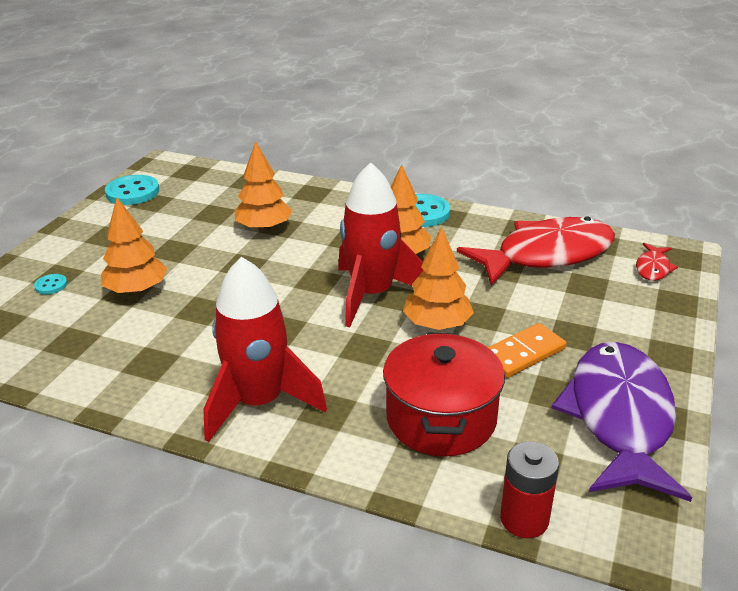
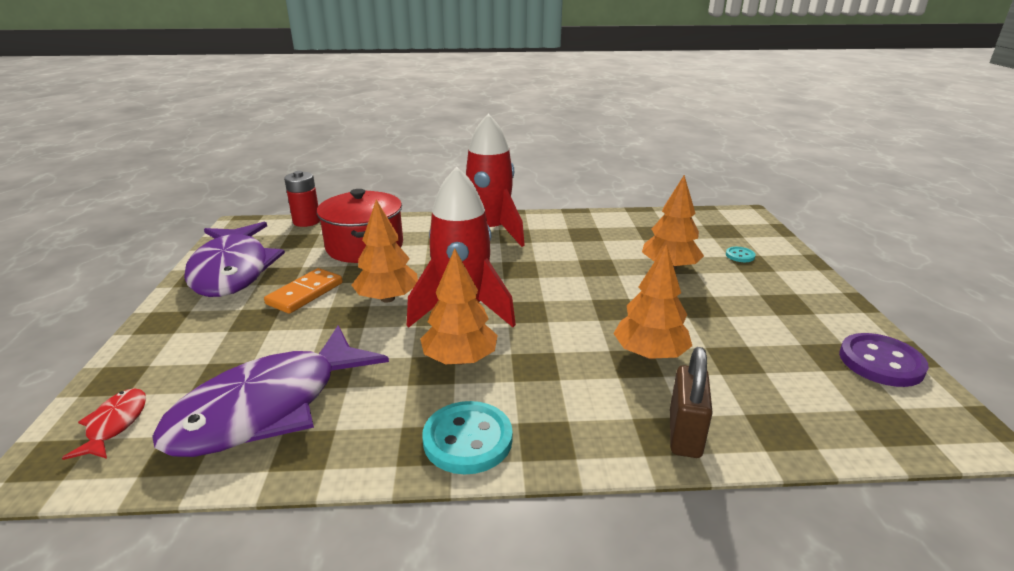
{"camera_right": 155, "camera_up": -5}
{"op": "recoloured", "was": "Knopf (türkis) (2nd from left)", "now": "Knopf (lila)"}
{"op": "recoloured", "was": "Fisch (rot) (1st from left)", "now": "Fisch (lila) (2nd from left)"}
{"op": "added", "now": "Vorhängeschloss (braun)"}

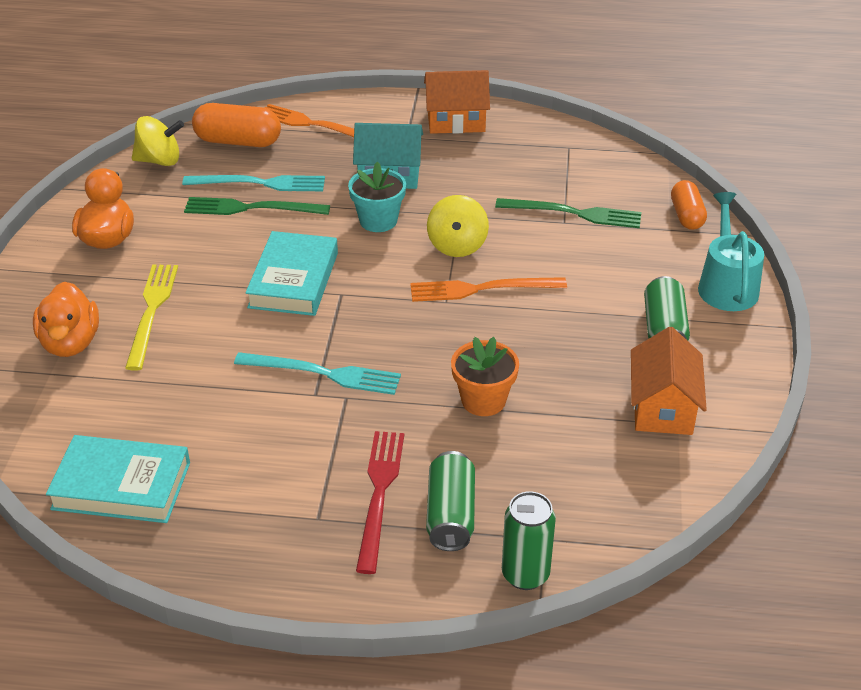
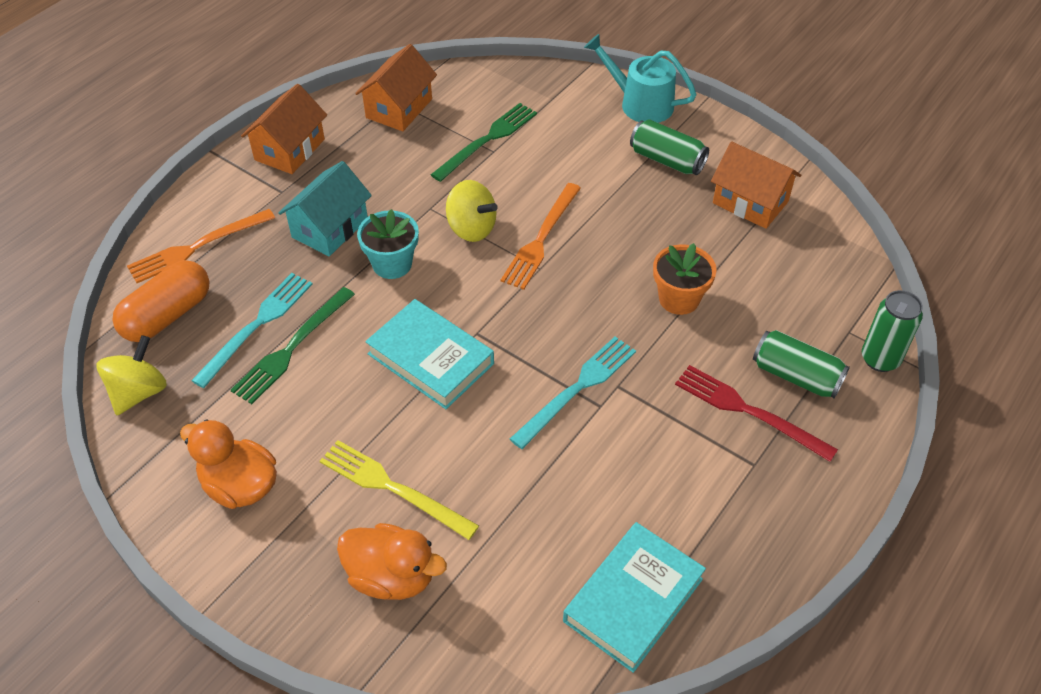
{"camera_right": -60, "camera_up": 10}
{"op": "removed", "was": "Kapsel (orange) (2nd from left)"}
{"op": "added", "now": "Haus (orange) (2nd from left)"}

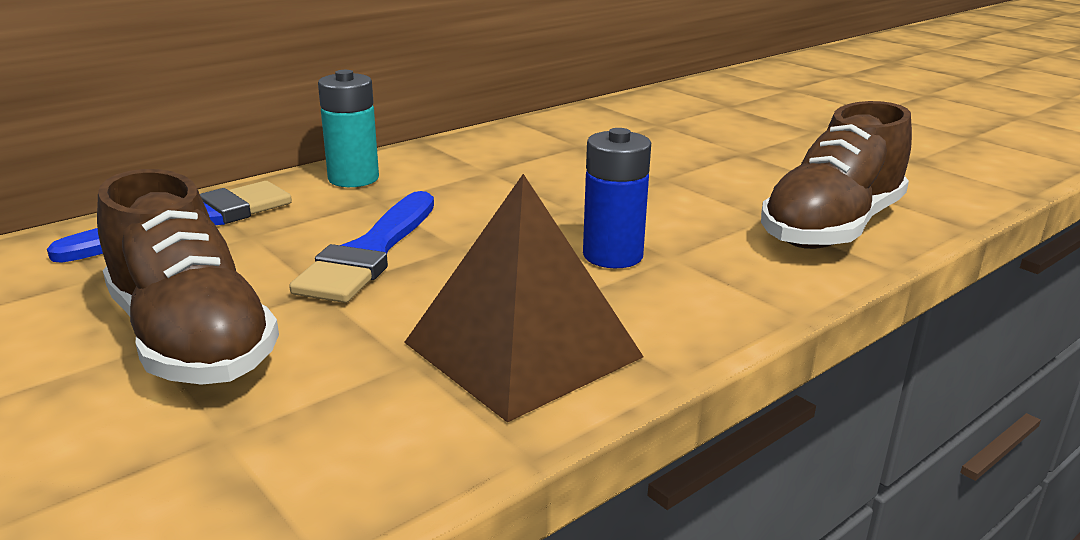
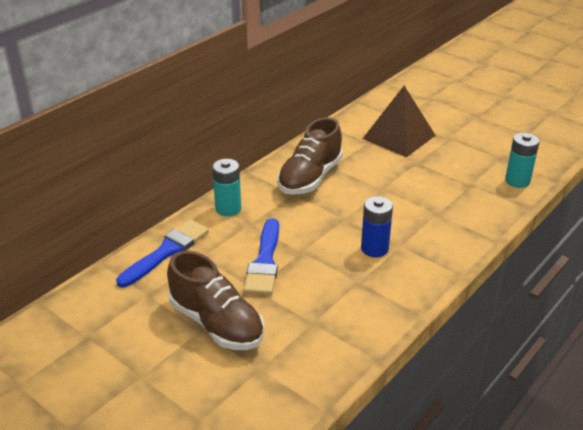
{"camera_right": -10, "camera_up": 10}
{"op": "moved", "was": "Schuh (braun) (2nd from left)"}
{"op": "moved", "was": "Pyramide (braun)"}
{"op": "added", "now": "Batterie (türkis) (2nd from left)"}

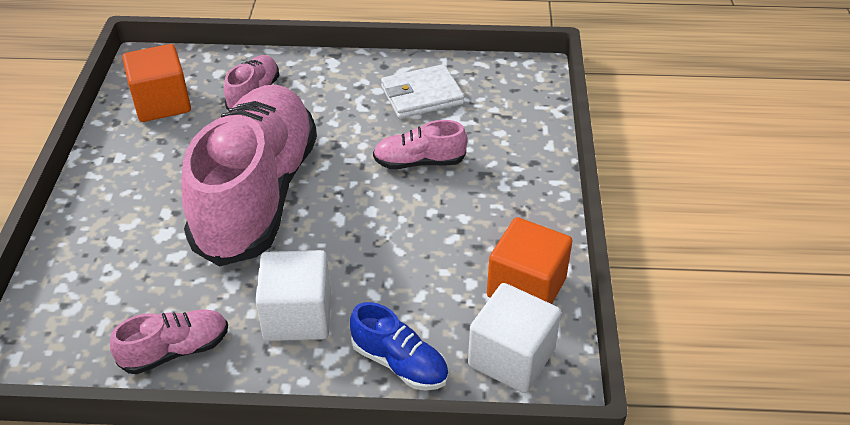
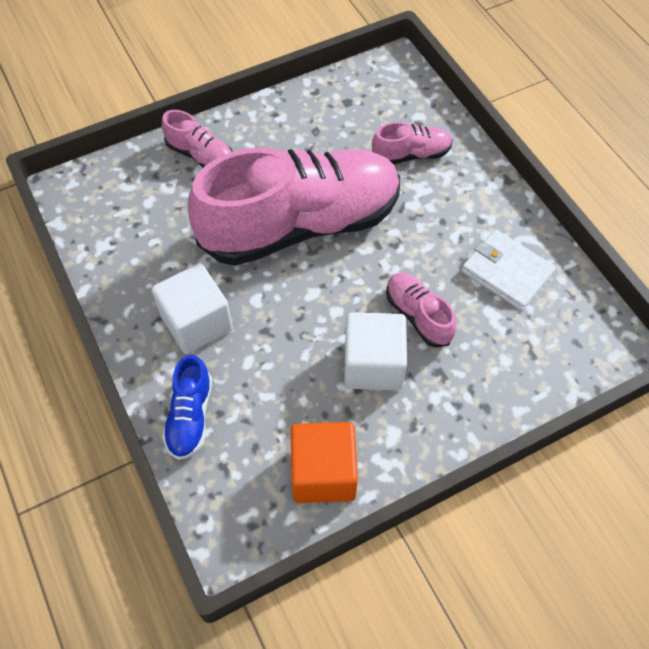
{"camera_right": 60, "camera_up": 15}
{"op": "removed", "was": "Kubus (orange) (1st from left)"}
{"op": "moved", "was": "Kubus (weiß) (2nd from left)"}
{"op": "moved", "was": "Schuh (rosa) (1st from left)"}

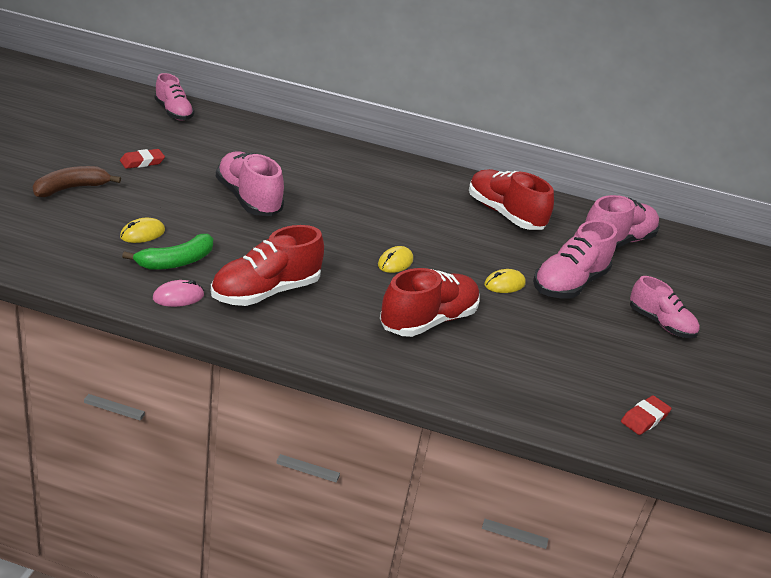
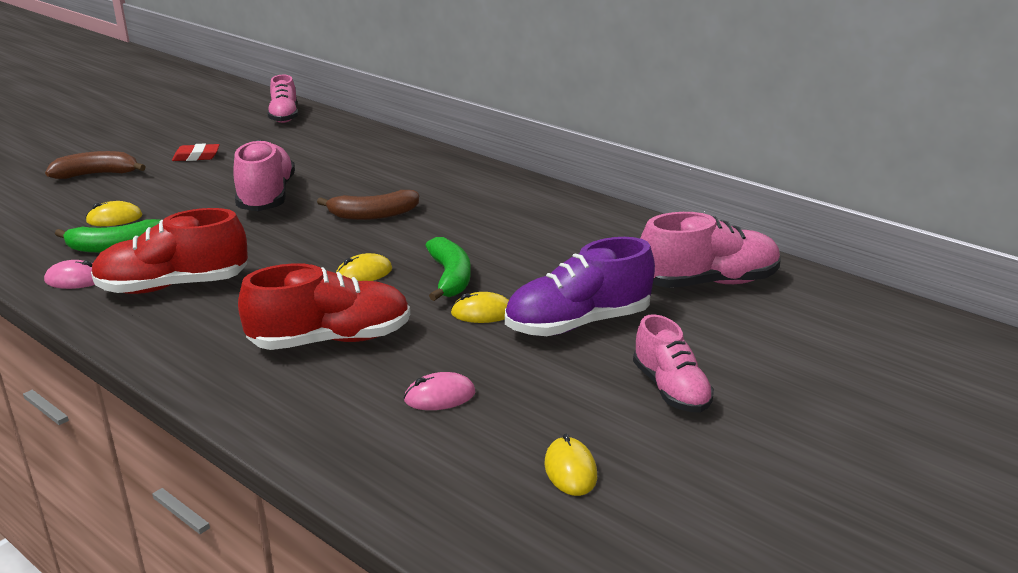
{"camera_right": 30, "camera_up": -5}
{"op": "removed", "was": "Schuh (rot) (3rd from left)"}
{"op": "recoloured", "was": "Schuh (rosa) (3rd from left)", "now": "Schuh (lila)"}
{"op": "removed", "was": "Radiergummi (rot) (2nd from left)"}
{"op": "added", "now": "Banane (braun) (2nd from left)"}
{"op": "added", "now": "Banane (grün) (2nd from left)"}
{"op": "added", "now": "Computermaus (rosa) (2nd from left)"}
{"op": "added", "now": "Computermaus (gelb) (4th from left)"}

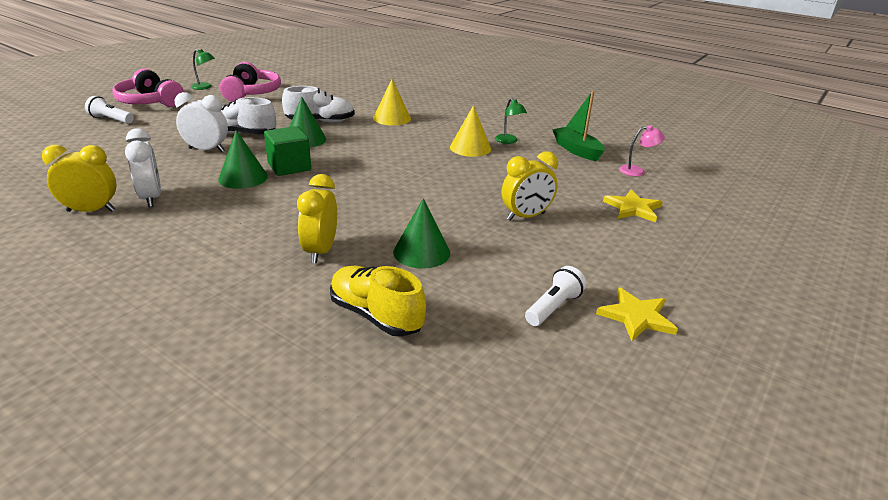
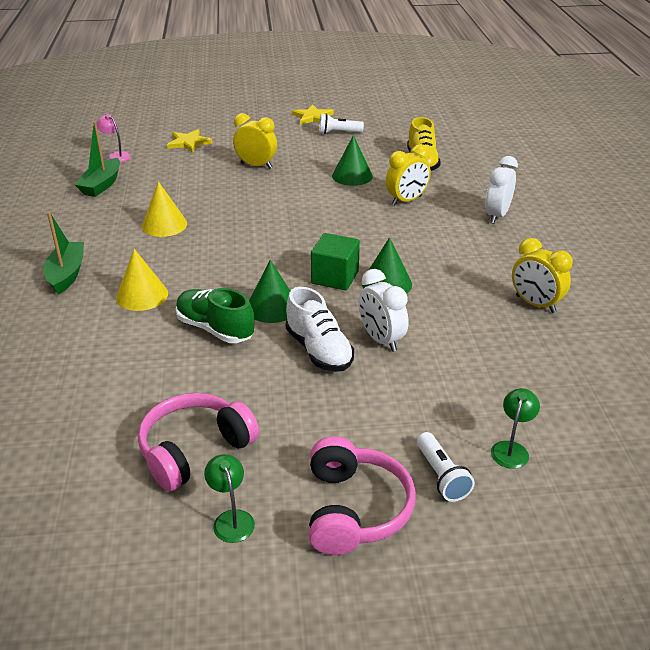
{"camera_right": -130, "camera_up": 5}
{"op": "recoloured", "was": "Schuh (weiß) (2nd from left)", "now": "Schuh (grün)"}
{"op": "moved", "was": "Lampe (grün) (2nd from left)"}
{"op": "moved", "was": "Wecker (weiß) (1st from left in the first image)", "now": "Wecker (weiß) (2nd from left)"}
{"op": "added", "now": "Boot (grün) (1st from left)"}

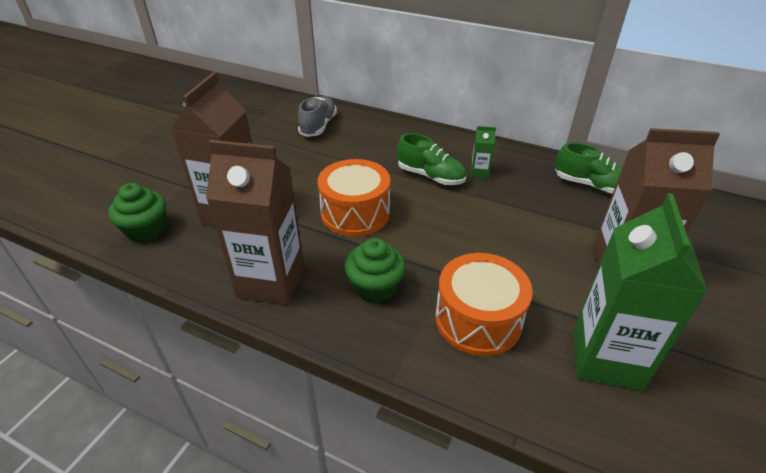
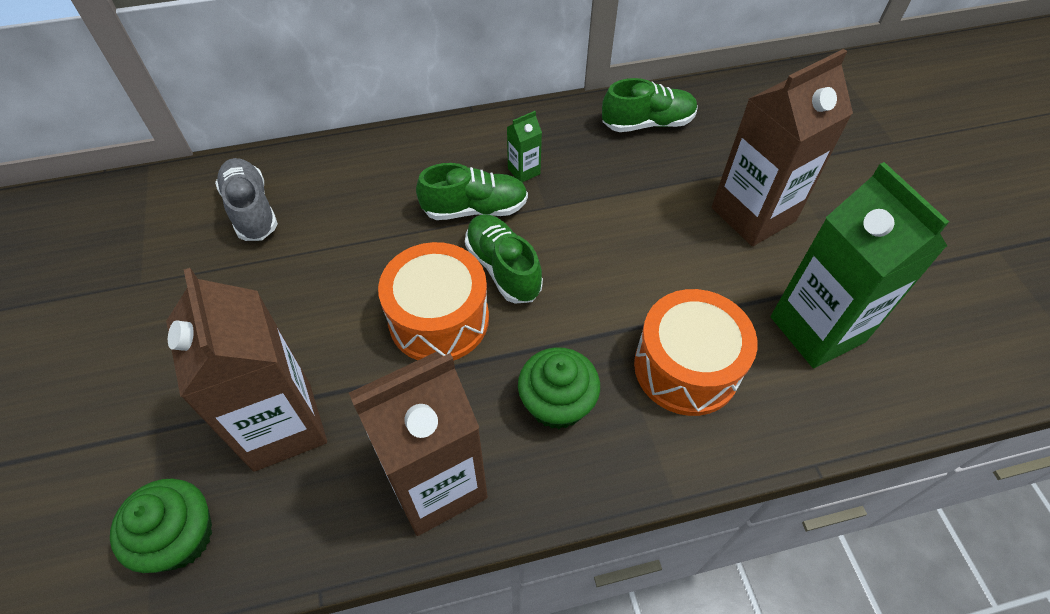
{"camera_right": -40, "camera_up": 15}
{"op": "added", "now": "Schuh (grün) (2nd from left)"}

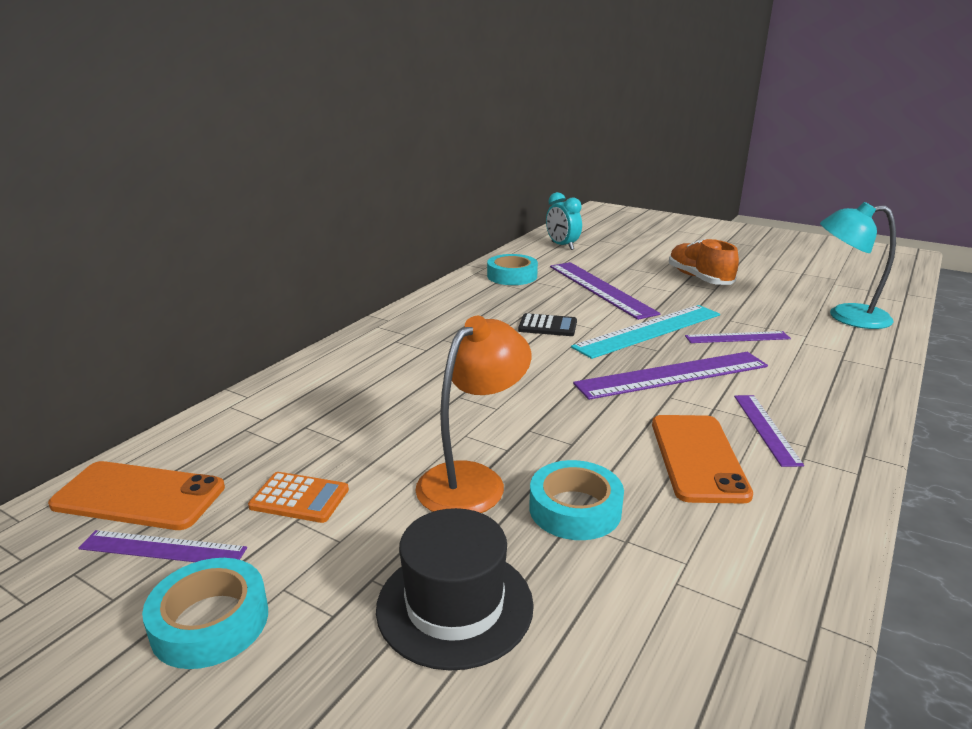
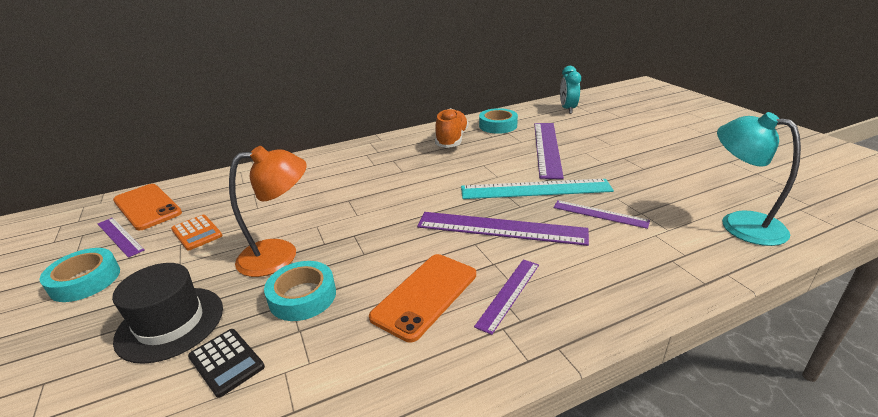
{"camera_right": 35, "camera_up": 5}
{"op": "moved", "was": "Schuh (orange)"}
{"op": "moved", "was": "Taschenrechner (schwarz)"}

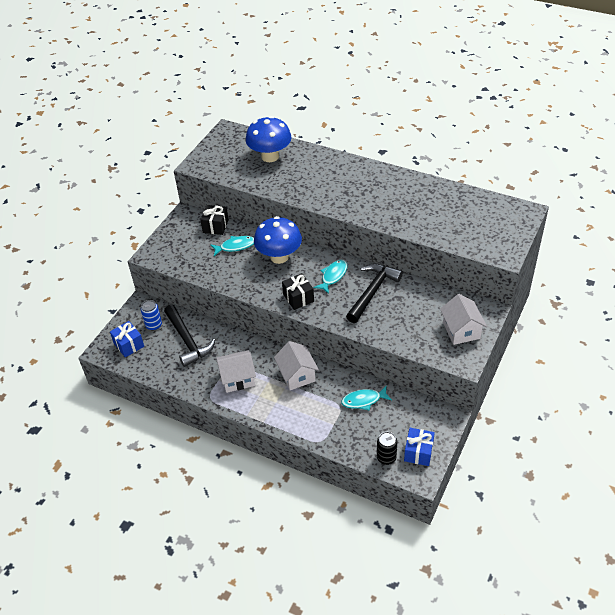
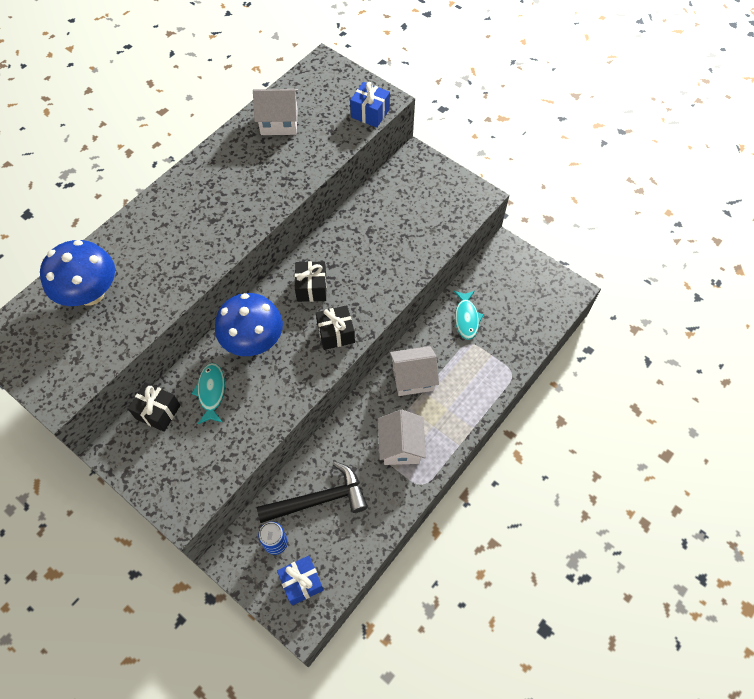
{"camera_right": -80, "camera_up": 15}
{"op": "replaced", "was": "Fisch (türkis) (2nd from left)", "now": "Geschenk (schwarz) (2nd from left)"}
{"op": "removed", "was": "Hammer (schwarz) (2nd from left)"}
{"op": "moved", "was": "Haus (weiß) (3rd from left in the first image)", "now": "Haus (weiß) (1st from left)"}
{"op": "moved", "was": "Geschenk (blau) (2nd from left)"}
{"op": "removed", "was": "Dose (schwarz)"}

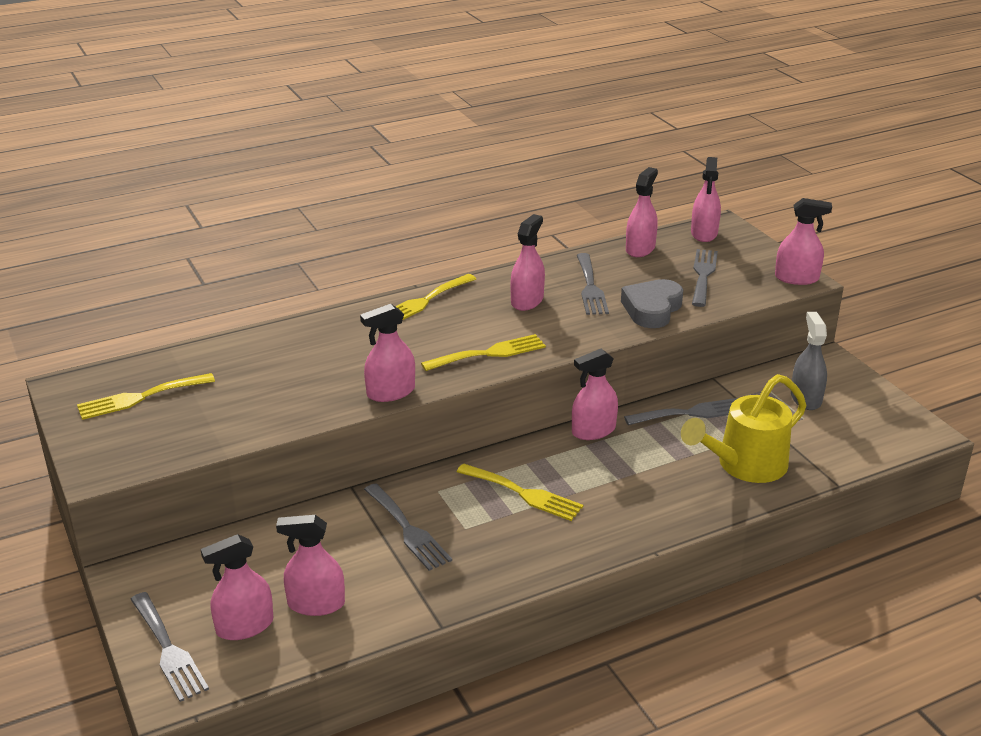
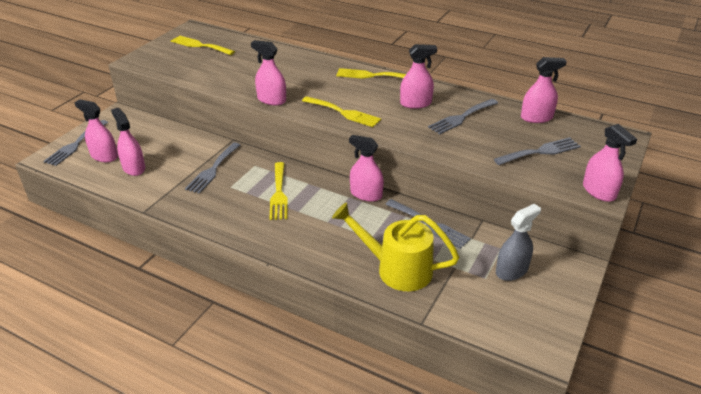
{"camera_right": 55, "camera_up": 5}
{"op": "removed", "was": "Sprühflasche (rosa) (7th from left)"}
{"op": "removed", "was": "Herz (grau)"}

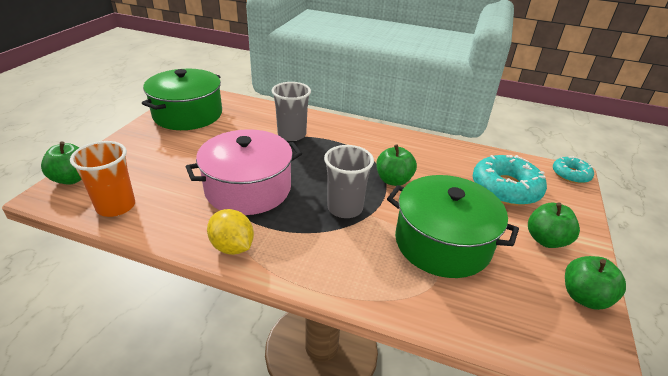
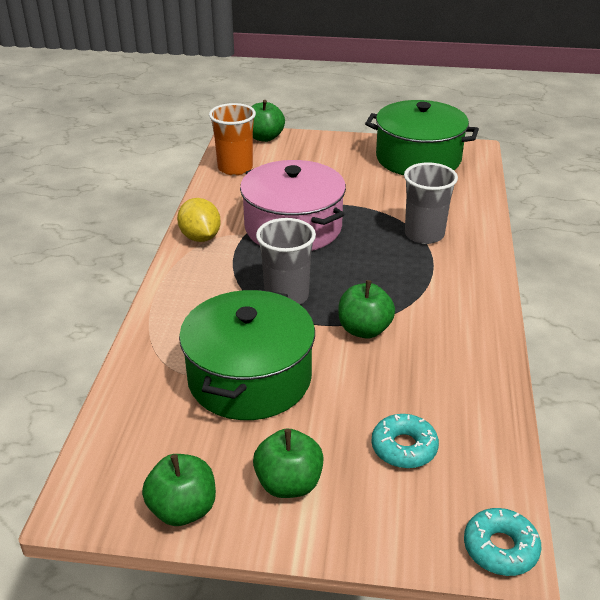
{"camera_right": 80, "camera_up": 0}
{"op": "resized", "was": "Donut (türkis) (1st from left)", "ratio": 0.57}
{"op": "turned", "was": "Zitrone (gelb)", "clockwise": -60}

